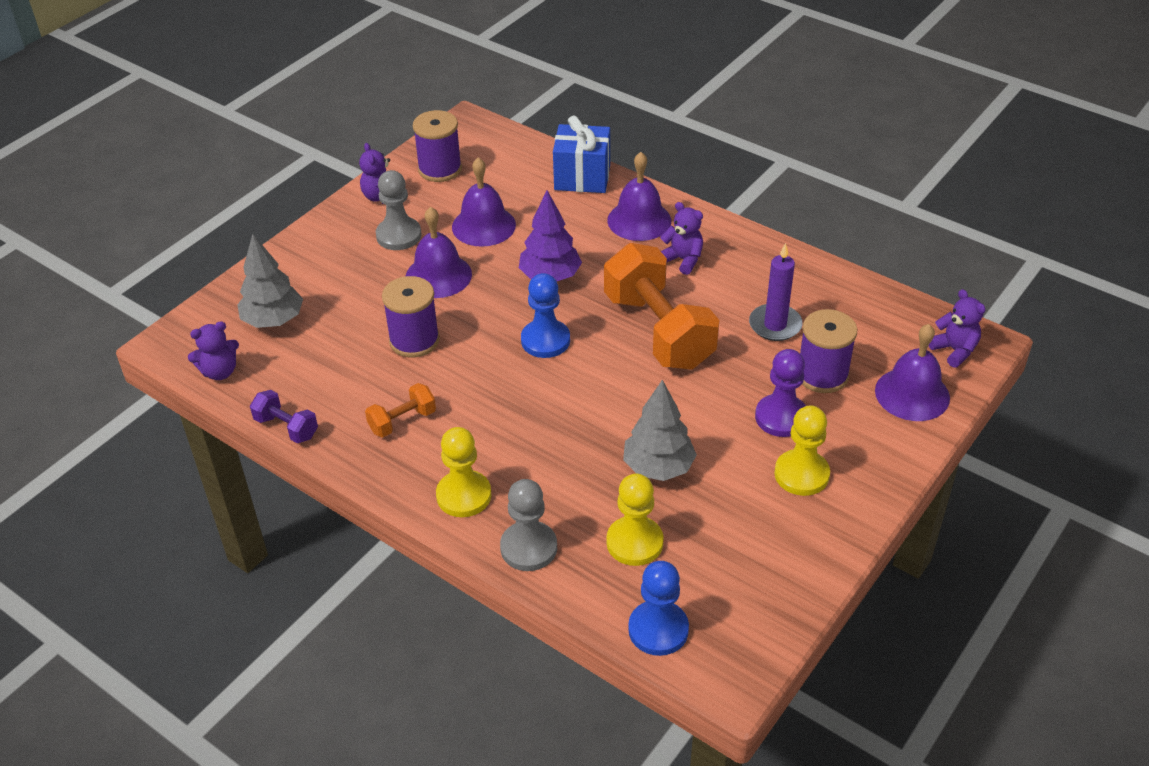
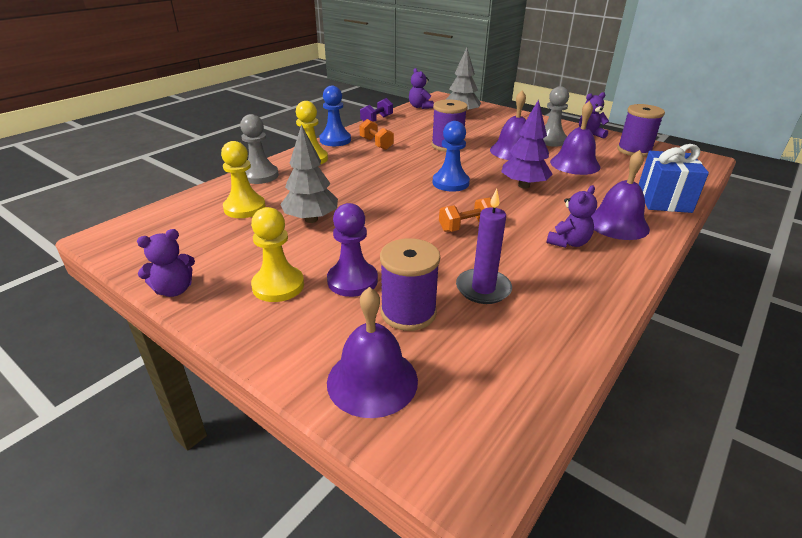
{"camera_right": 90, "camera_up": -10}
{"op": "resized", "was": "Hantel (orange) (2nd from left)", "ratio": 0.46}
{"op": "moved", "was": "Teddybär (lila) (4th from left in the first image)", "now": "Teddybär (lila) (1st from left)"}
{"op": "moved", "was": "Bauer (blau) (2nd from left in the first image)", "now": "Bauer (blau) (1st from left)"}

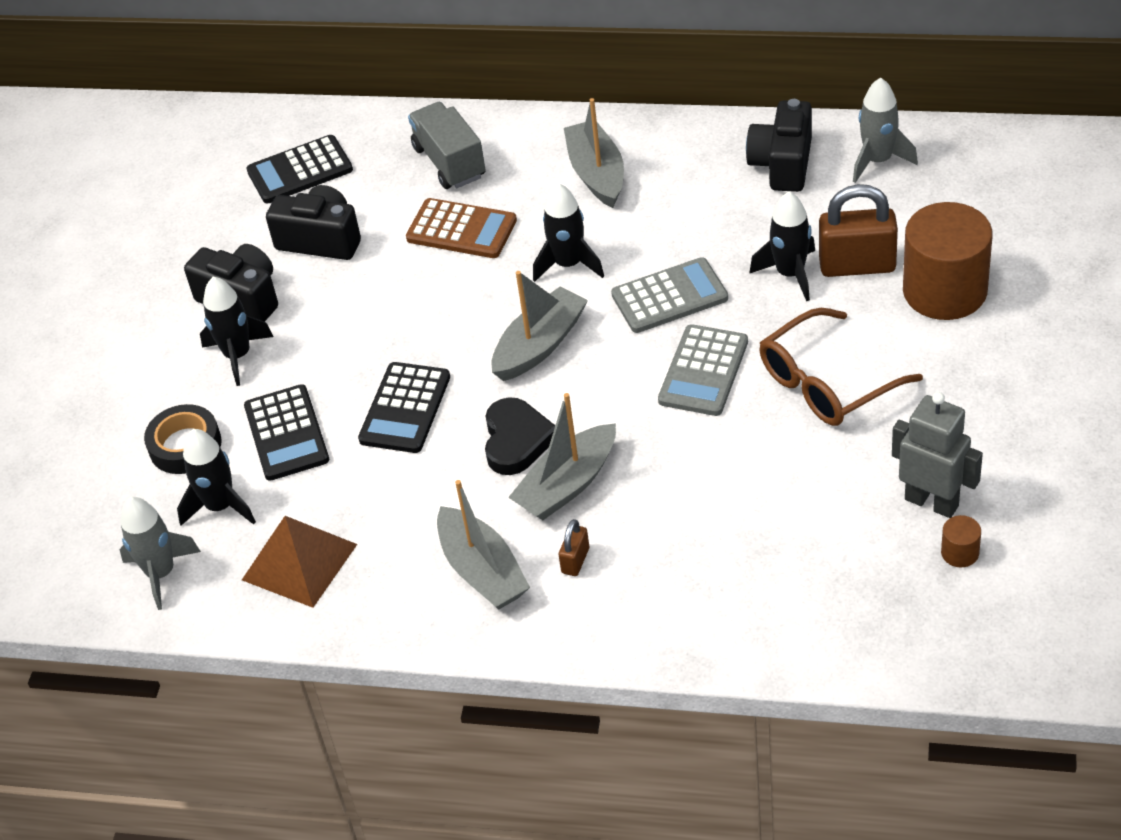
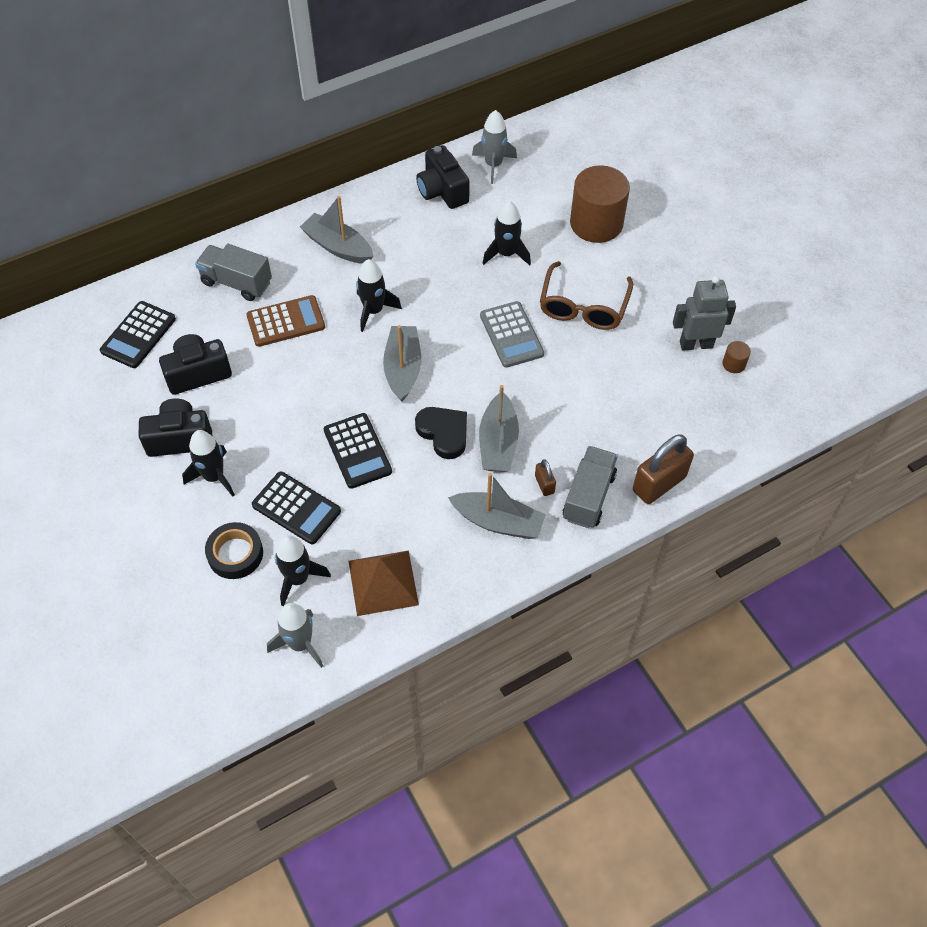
{"camera_right": -45, "camera_up": 10}
{"op": "moved", "was": "Vorhängeschloss (braun) (2nd from left)"}
{"op": "removed", "was": "Taschenrechner (grau) (1st from left)"}
{"op": "added", "now": "Lastwagen (grau) (2nd from left)"}

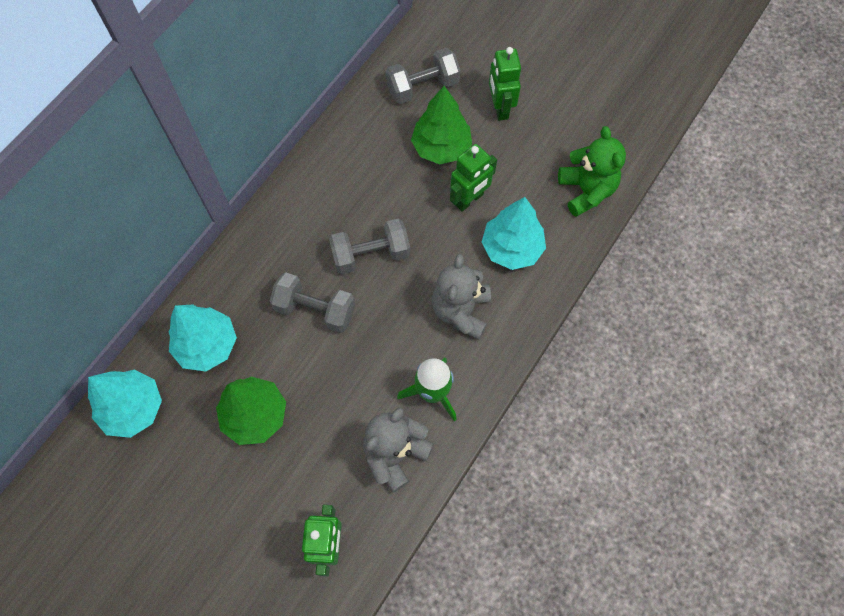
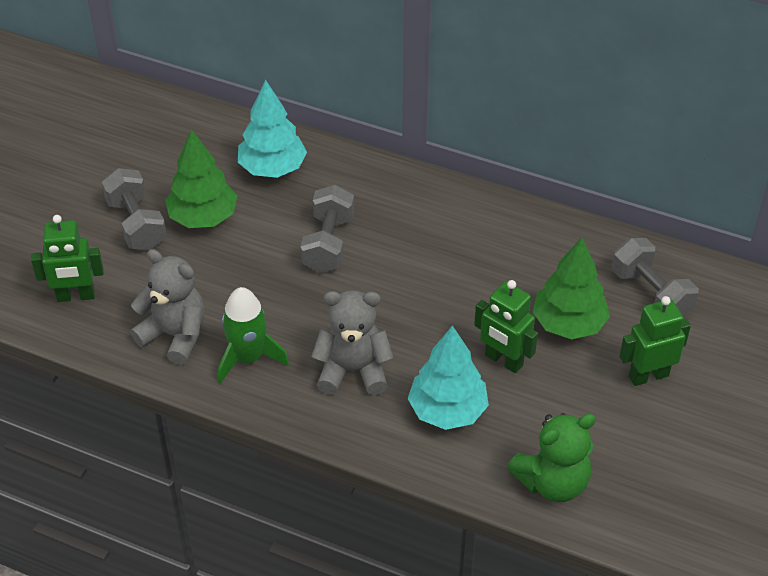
{"camera_right": 80, "camera_up": -20}
{"op": "moved", "was": "Hantel (grau) (2nd from left in the first image)", "now": "Hantel (grau) (1st from left)"}
{"op": "removed", "was": "Baum (türkis) (1st from left)"}

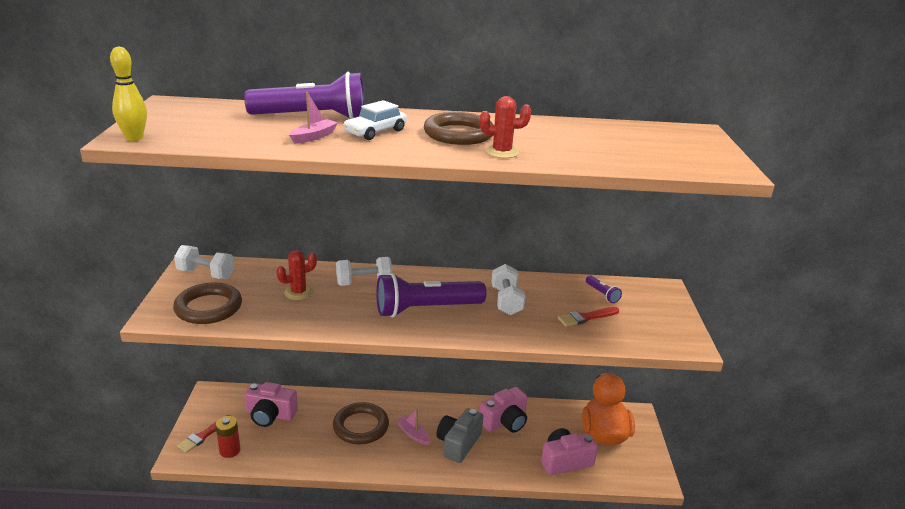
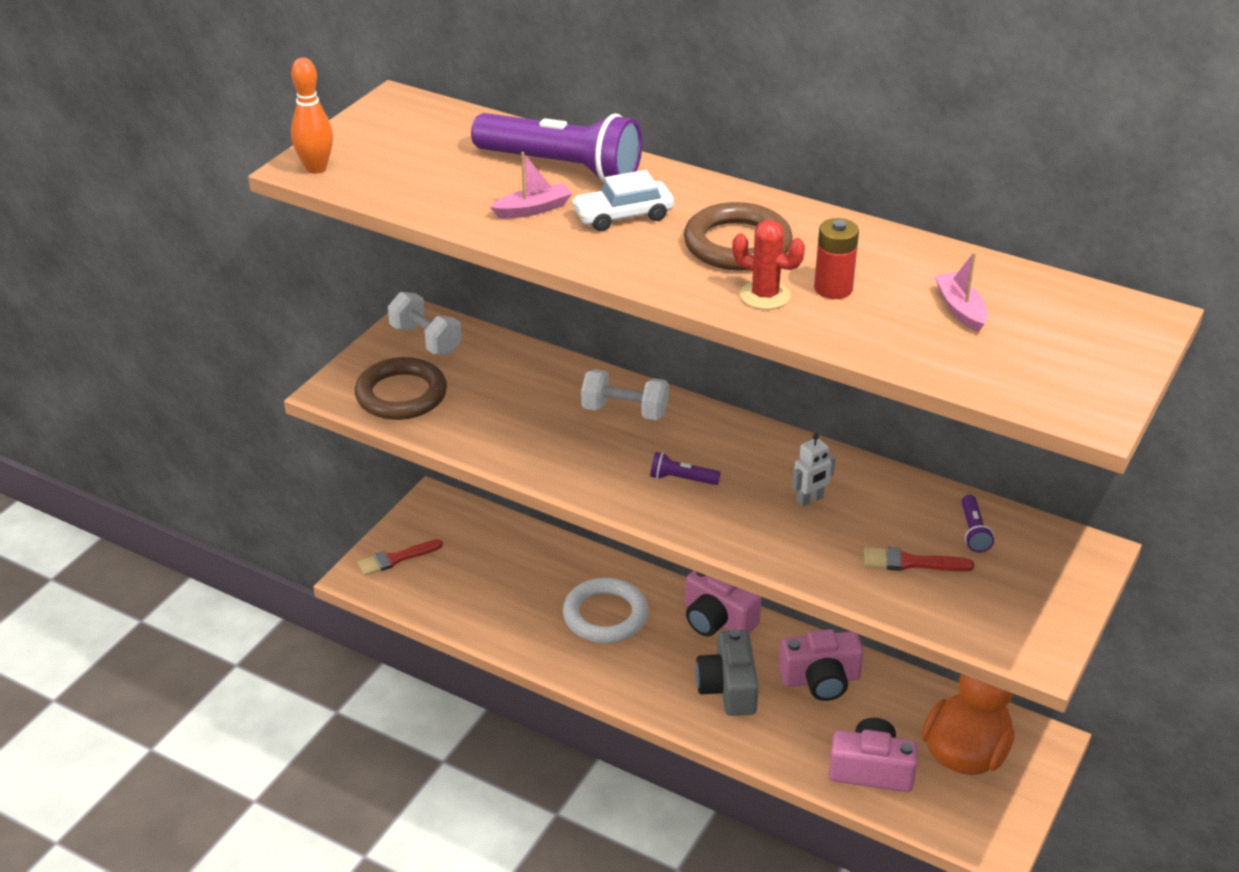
{"camera_right": 30, "camera_up": 10}
{"op": "recoloured", "was": "Bowlingkegel (gelb)", "now": "Bowlingkegel (orange)"}
{"op": "removed", "was": "Kaktus (rot) (1st from left)"}
{"op": "replaced", "was": "Hantel (weiß) (3rd from left)", "now": "Roboter (weiß)"}
{"op": "resized", "was": "Taschenlampe (lila) (2nd from left)", "ratio": 0.42}
{"op": "moved", "was": "Kamera (rosa) (1st from left)"}
{"op": "recoloured", "was": "Ring (braun) (2nd from left)", "now": "Ring (weiß)"}
{"op": "turned", "was": "Kamera (grau)", "clockwise": -60}
{"op": "moved", "was": "Boot (rosa) (2nd from left)"}
{"op": "moved", "was": "Batterie (rot)"}

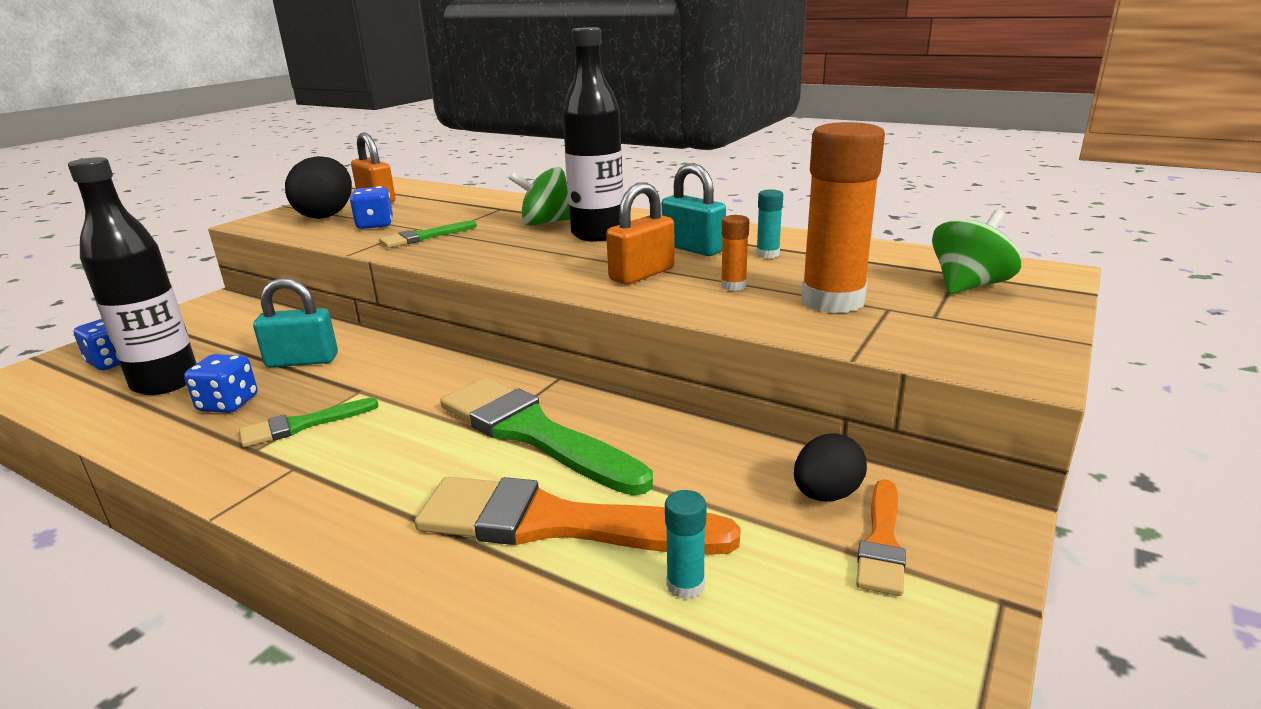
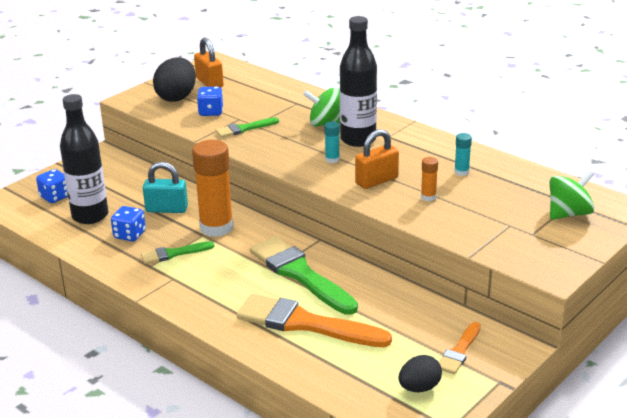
{"camera_right": 10, "camera_up": 5}
{"op": "moved", "was": "Klebestift (orange) (2nd from left in the first image)", "now": "Klebestift (orange) (1st from left)"}
{"op": "removed", "was": "Vorhängeschloss (türkis) (2nd from left)"}
{"op": "moved", "was": "Ei (schwarz) (2nd from left)"}
{"op": "moved", "was": "Klebestift (türkis) (1st from left)"}

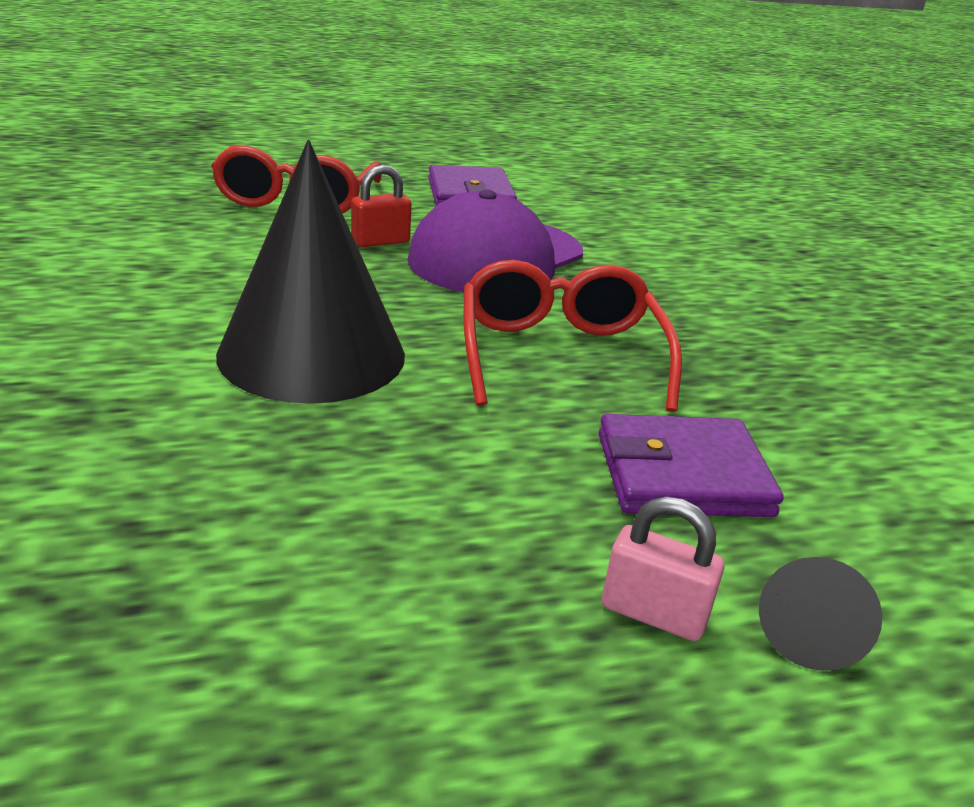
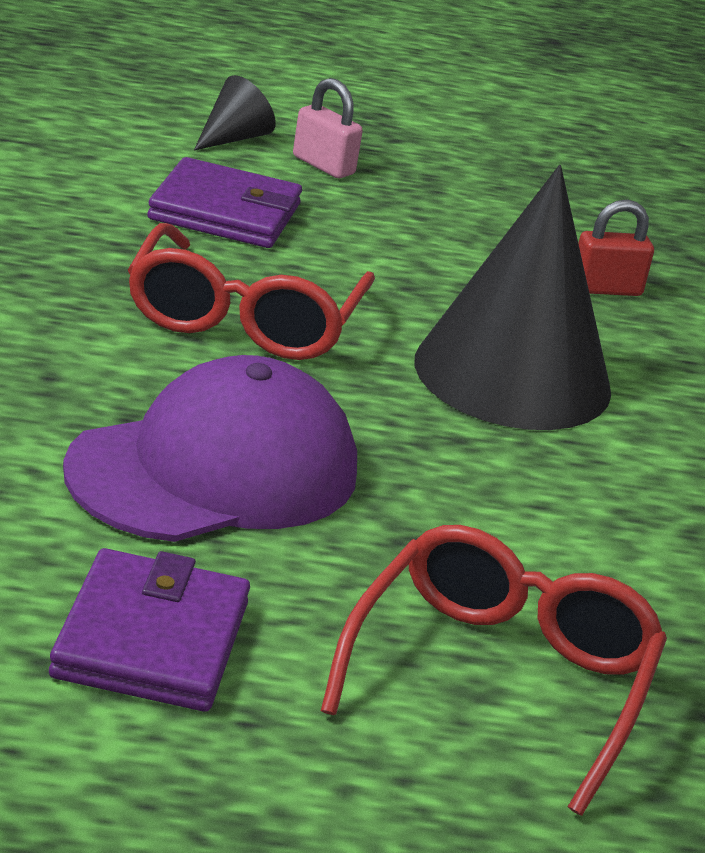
{"camera_right": -165, "camera_up": 0}
{"op": "moved", "was": "Vorhängeschloss (rot)"}

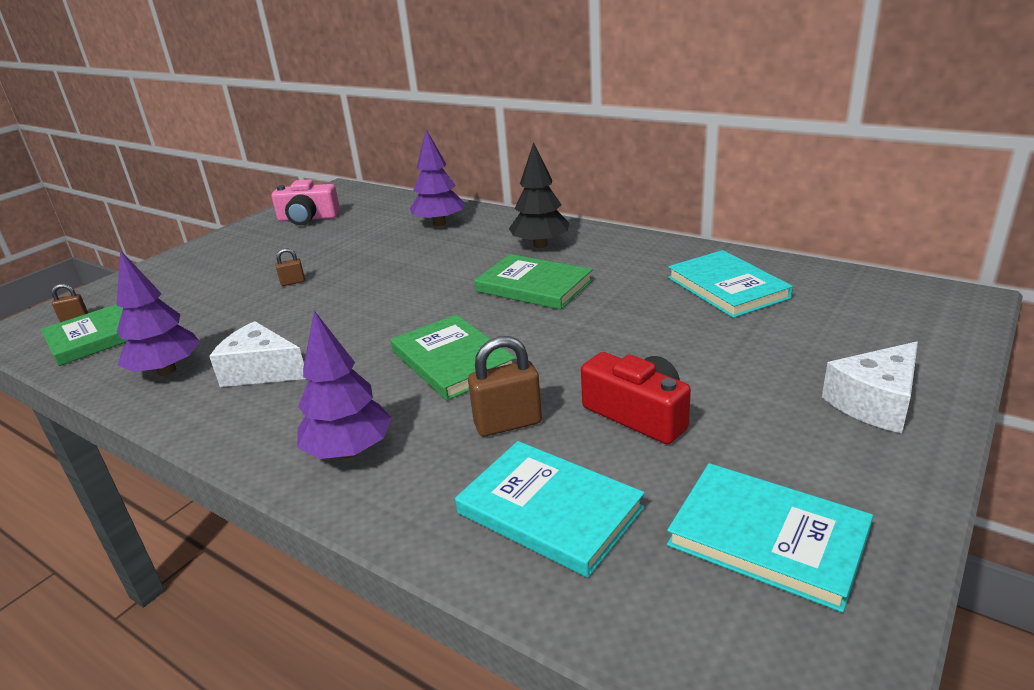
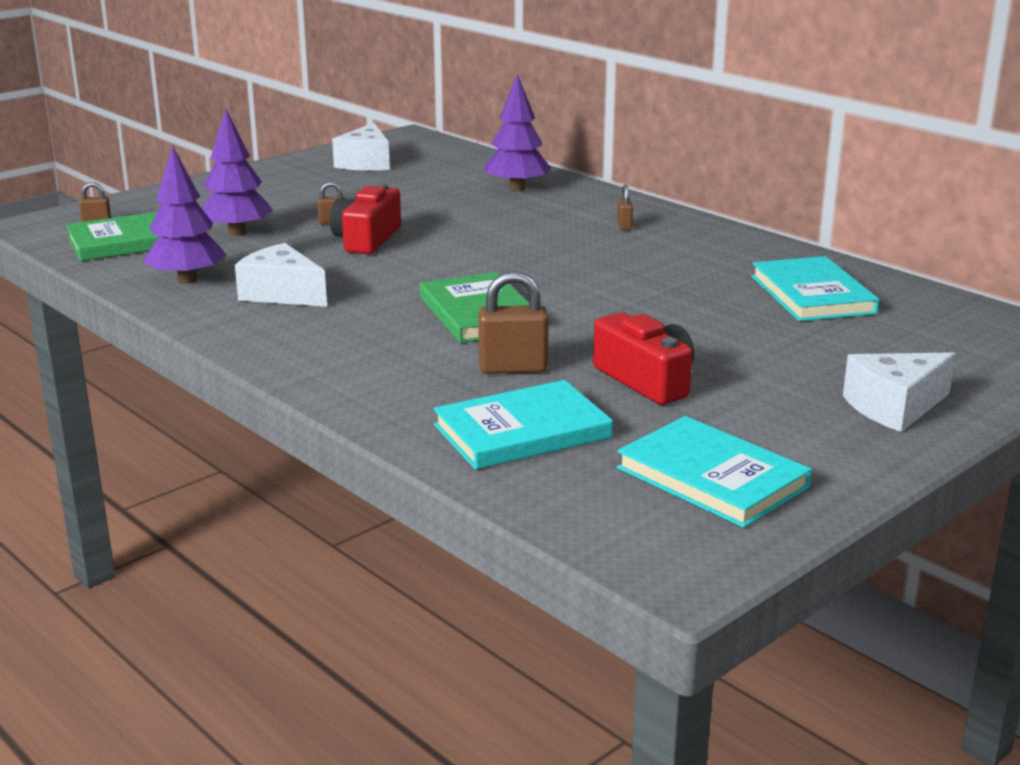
{"camera_right": 10, "camera_up": -5}
{"op": "replaced", "was": "Baum (schwarz)", "now": "Vorhängeschloss (braun) (4th from left)"}
{"op": "replaced", "was": "Kamera (rosa)", "now": "Käse (weiß) (2nd from left)"}
{"op": "removed", "was": "Buch (grün) (3rd from left)"}
{"op": "moved", "was": "Baum (lila) (2nd from left)"}
{"op": "turned", "was": "Buch (türkis) (1st from left)", "clockwise": -75}
{"op": "added", "now": "Kamera (rot) (1st from left)"}

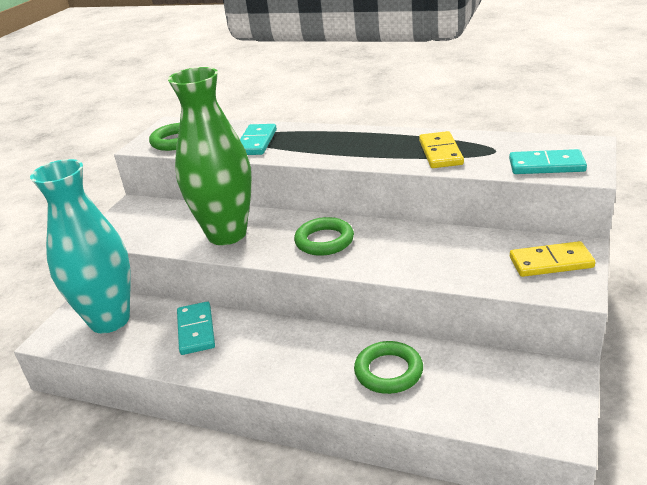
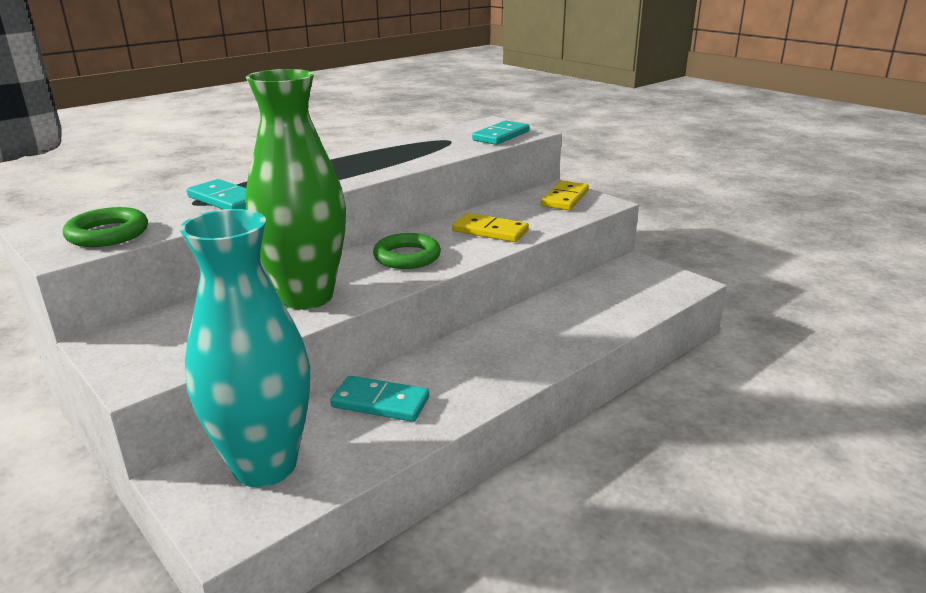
{"camera_right": -65, "camera_up": -5}
{"op": "moved", "was": "Dominostein (gelb) (1st from left)"}
{"op": "removed", "was": "Ring (grün) (3rd from left)"}

